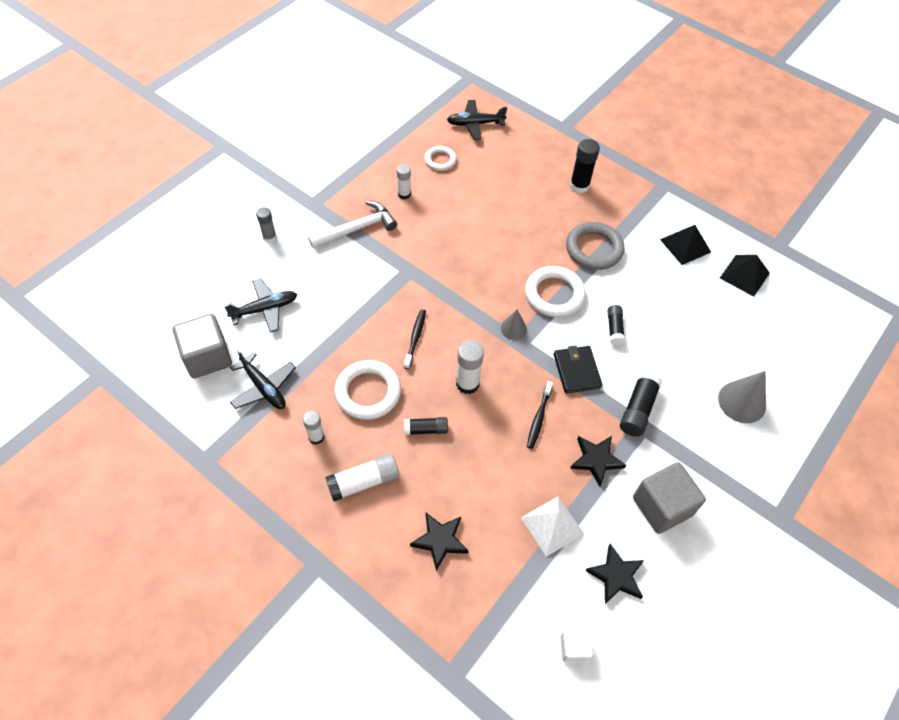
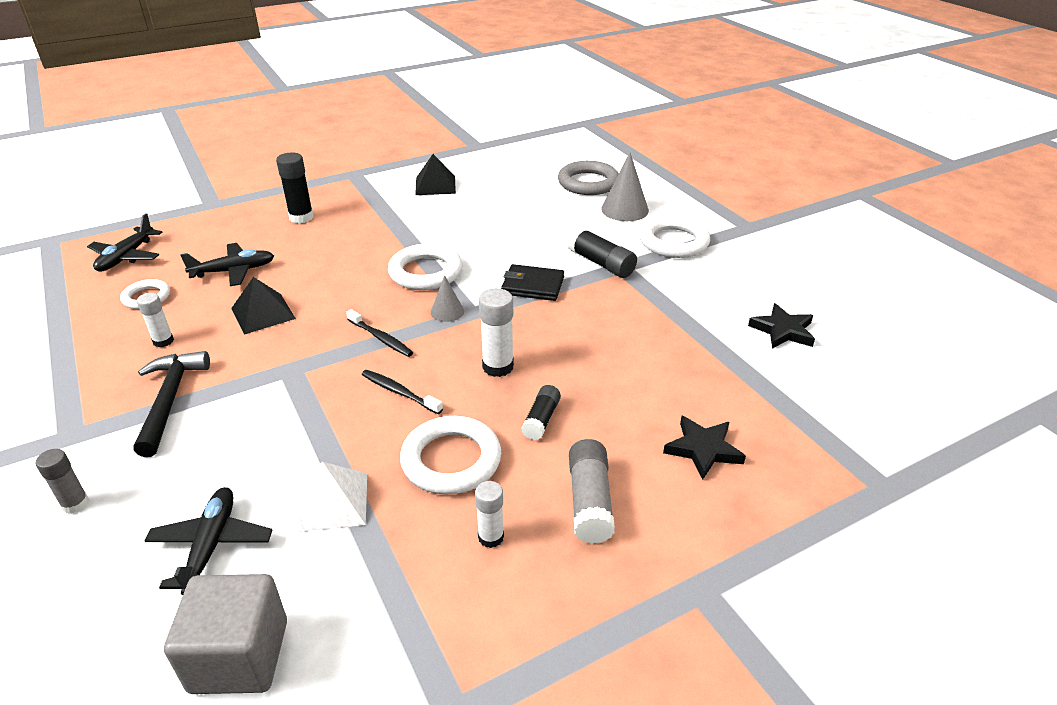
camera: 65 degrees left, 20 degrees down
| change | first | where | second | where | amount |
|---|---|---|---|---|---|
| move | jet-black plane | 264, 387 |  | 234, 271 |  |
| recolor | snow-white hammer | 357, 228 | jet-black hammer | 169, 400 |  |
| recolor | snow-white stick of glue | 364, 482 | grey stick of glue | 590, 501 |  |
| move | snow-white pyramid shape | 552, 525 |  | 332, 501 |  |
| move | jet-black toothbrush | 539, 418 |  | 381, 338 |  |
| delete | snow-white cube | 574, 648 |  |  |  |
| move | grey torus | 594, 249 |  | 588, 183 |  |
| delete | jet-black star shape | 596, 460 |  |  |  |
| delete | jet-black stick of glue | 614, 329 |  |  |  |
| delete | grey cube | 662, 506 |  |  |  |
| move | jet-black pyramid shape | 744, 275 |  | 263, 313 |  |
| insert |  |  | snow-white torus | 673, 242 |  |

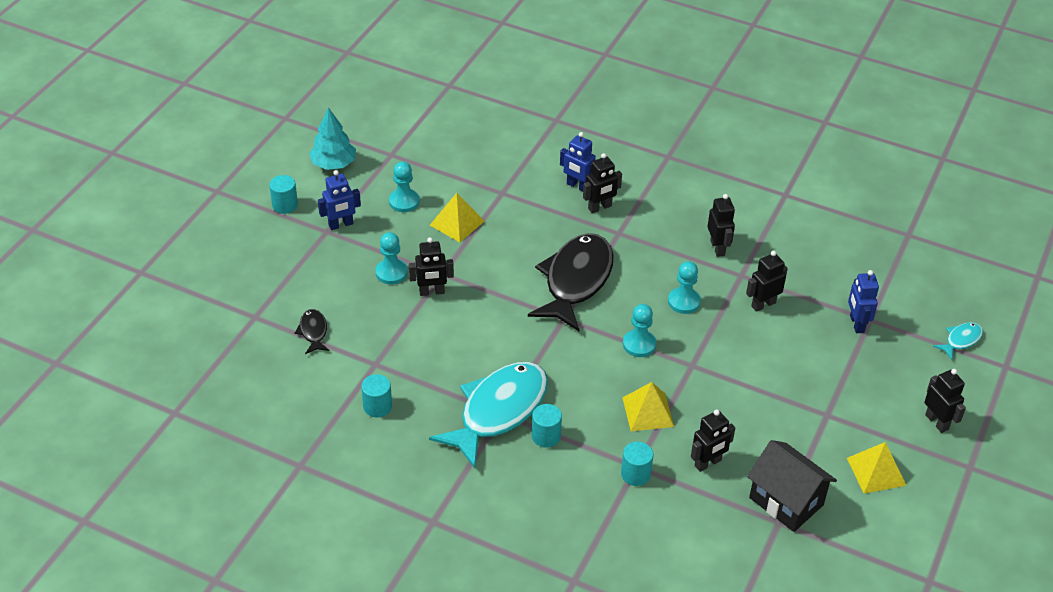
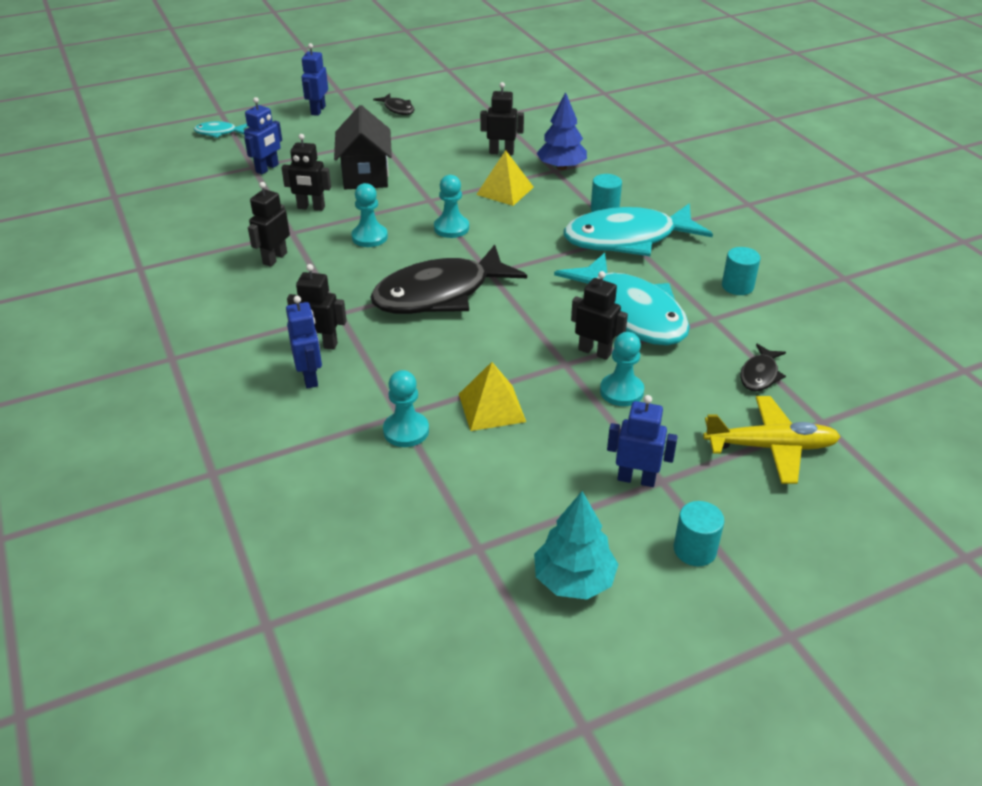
camera: 140 degrees left, 5 degrees down
| change | first | where | second | where | amount |
|---|---|---|---|---|---|
| move | aqua pawn | 404, 201 |  | 406, 431 |  |
| replace | aqua cylinder shape | 635, 474 | royal blue fir tree | 561, 167 |  |
| move | jet-black cottage | 786, 501 |  | 365, 175 |  |
| replace | golden pyramid shape | 876, 471 | jet-black fish figure | 398, 109 |  |
| recolor | jet-black robot figure | 937, 422 | royal blue robot figure | 318, 110 |  |
| insert |  |  | aqua fish figure | 631, 313 |  |
| insert |  |  | golden plane | 770, 447 |  |

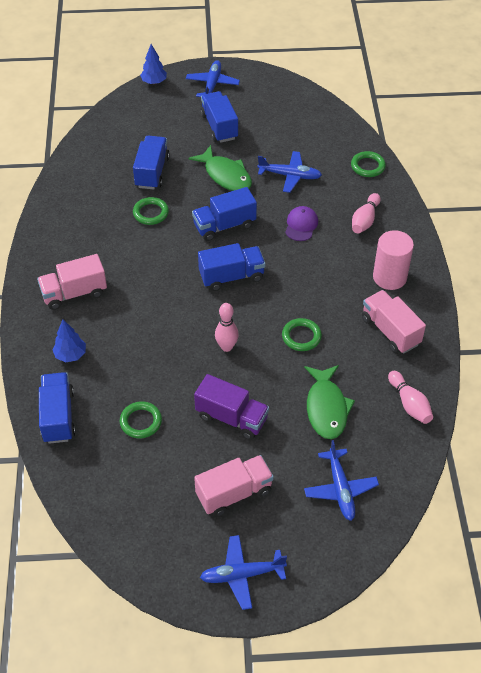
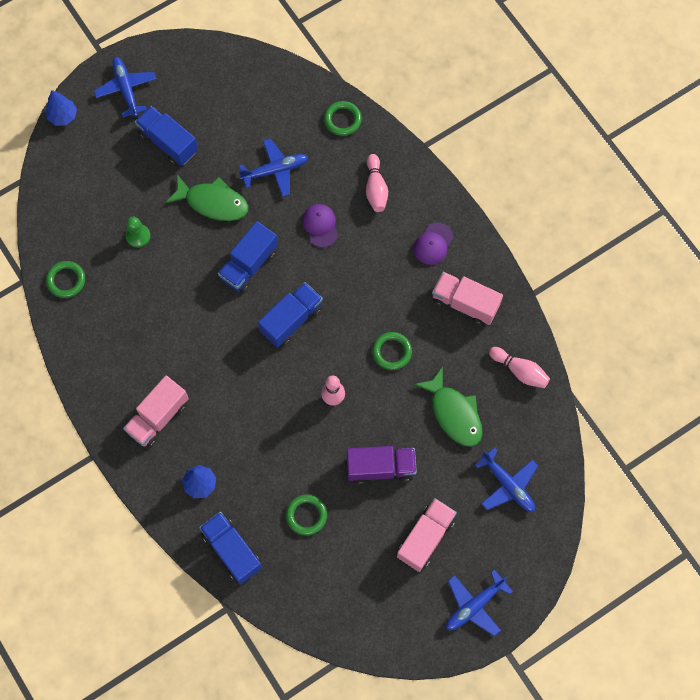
camera: 30 degrees left, 20 degrees up
| change | first | where | second | where | amount |
|---|---|---|---|---|---|
| replace | royal blue lorry | 152, 172 | green pawn | 138, 236 |  |
| move | green torus | 151, 213 |  | 66, 280 |  |
| replace | pink cylinder shape | 389, 277 | violet peaked cap | 433, 244 |  |

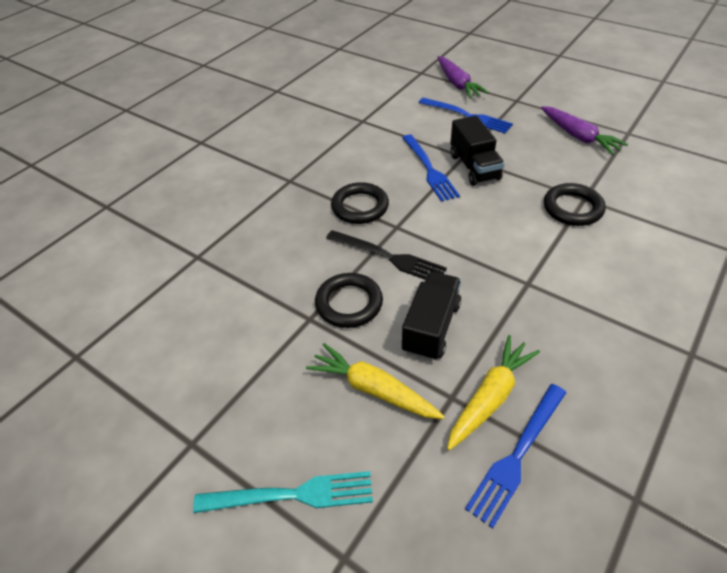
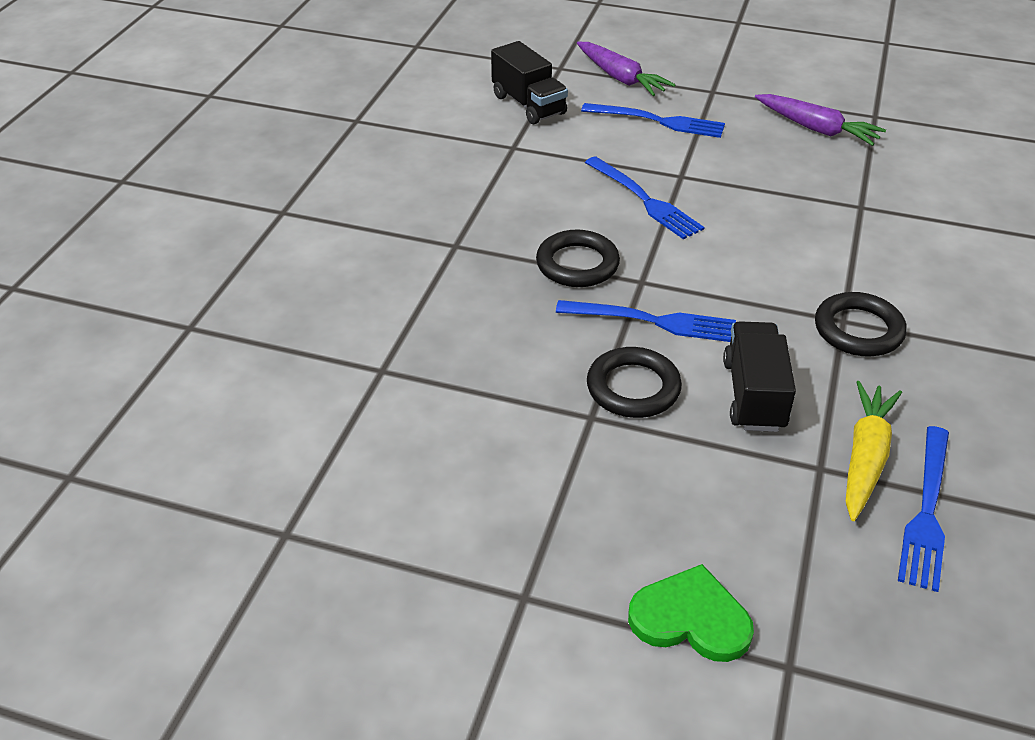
camera: 20 degrees left, 5 degrees down
| change | first | where | second | where | amount |
|---|---|---|---|---|---|
| replace | aqua fork | 293, 494 | green heart | 691, 618 |  |
| delete | golden toy carrot | 373, 389 |  |  |  |
| recolor | jet-black fork | 389, 257 | royal blue fork | 654, 321 |  |
| move | jet-black lorry | 474, 167 |  | 528, 105 |  |
| move | jet-black torus | 572, 208 |  | 858, 330 |  |

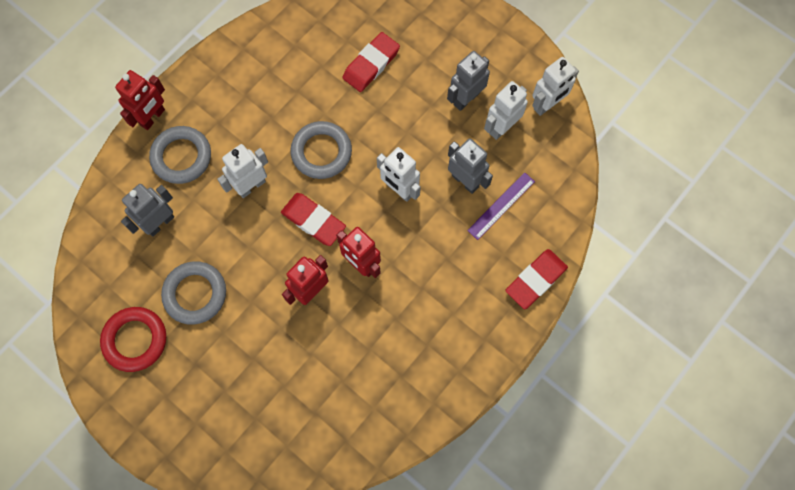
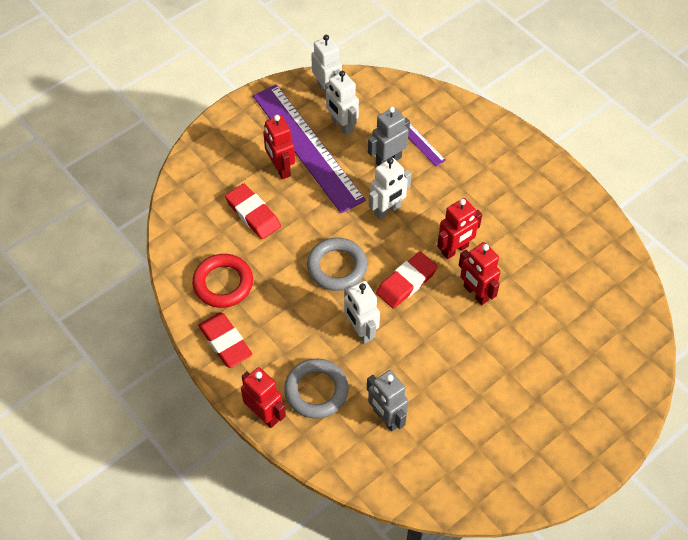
camera: 80 degrees left, 15 degrees down
| change | first | where | second | where | amount |
|---|---|---|---|---|---|
| move | crimson torus | 135, 340 |  | 223, 283 |  |
| delete | grey torus | 195, 294 |  |  |  |
| replace | grey robot figure | 466, 99 | violet ruler | 307, 147 |  |
| move | crimson pencil eraser | 535, 280 |  | 225, 342 |  |
| insert |  |  | crimson robot figure | 280, 168 |  |

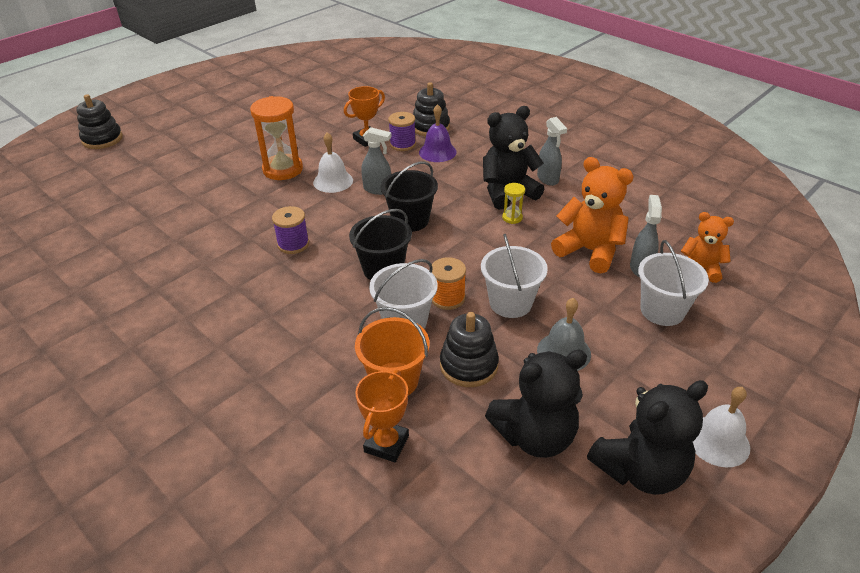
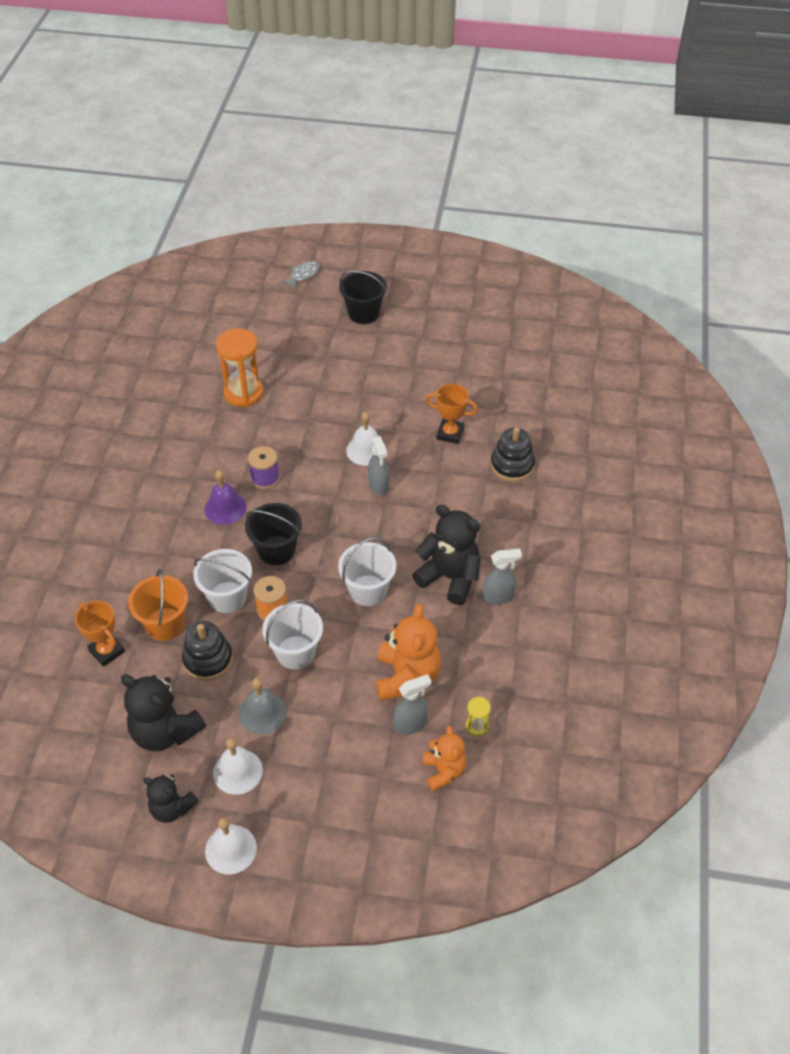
camera: 55 degrees right, 10 degrees up
| change | first | where | second | where | amount |
|---|---|---|---|---|---|
| replace | jet-black stacking toy | 102, 139 | grey fish figure | 303, 275 |  |
| move | orange sandglass | 283, 169 |  | 243, 393 |  |
| rotate | orange trophy | 386, 444 |  | 107, 651 | 60 degrees clockwise |
| move | jet-black pail | 410, 220 |  | 363, 313 |  |
| delete | violet reel of thread | 402, 144 |  |  |  |
| move | violet hand bell | 437, 152 |  | 225, 508 |  |
| move | golden sandglass | 512, 218 |  | 476, 726 |  |
| rotate | grey spray bottle | 548, 179 |  | 498, 597 | 135 degrees counterclockwise |
| resize | jet-black teddy bear | 640, 470 |  | 172, 808 | x0.62 |
| move | snow-white pail | 662, 310 |  | 368, 590 |  |
| insert |  |  | snow-white hand bell | 237, 771 |  |

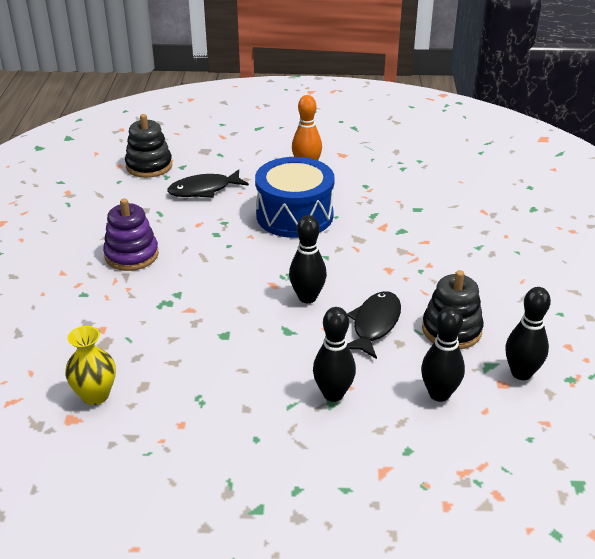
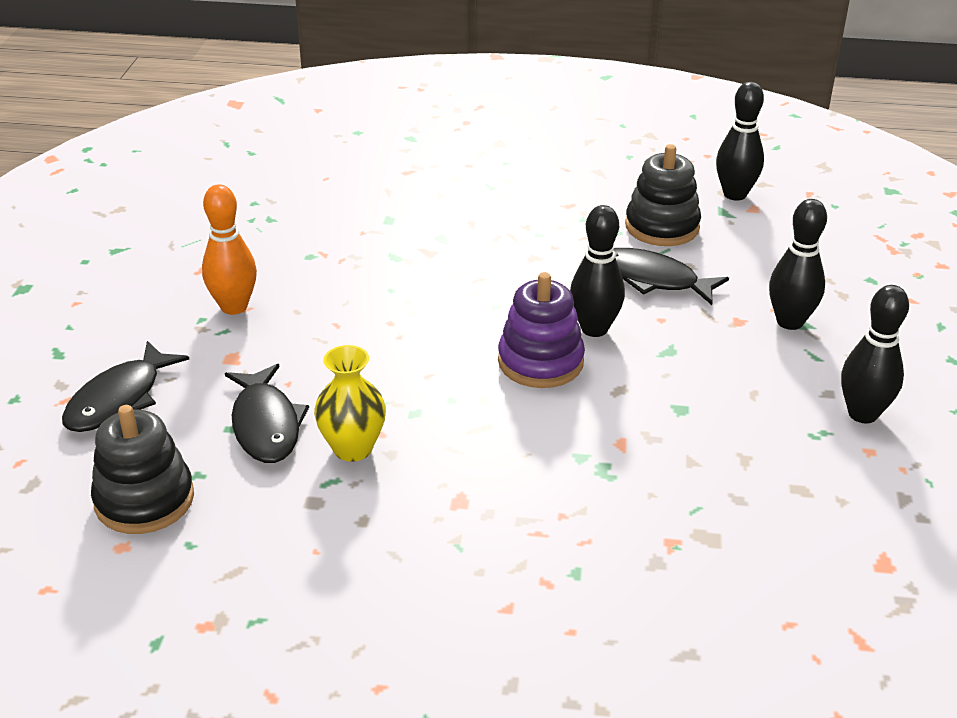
camera: 85 degrees left, 0 degrees up
| change | first | where | second | where | amount |
|---|---|---|---|---|---|
| move | golden tall vase | 95, 395 |  | 353, 448 |  |
| move | violet stacking toy | 131, 255 |  | 540, 362 |  |
| delete | royal blue snare drum | 294, 215 |  |  |  |
| move | jet-black tenpin | 439, 394 |  | 862, 414 |  |
| insert |  |  | jet-black fish figure | 119, 399 |  |

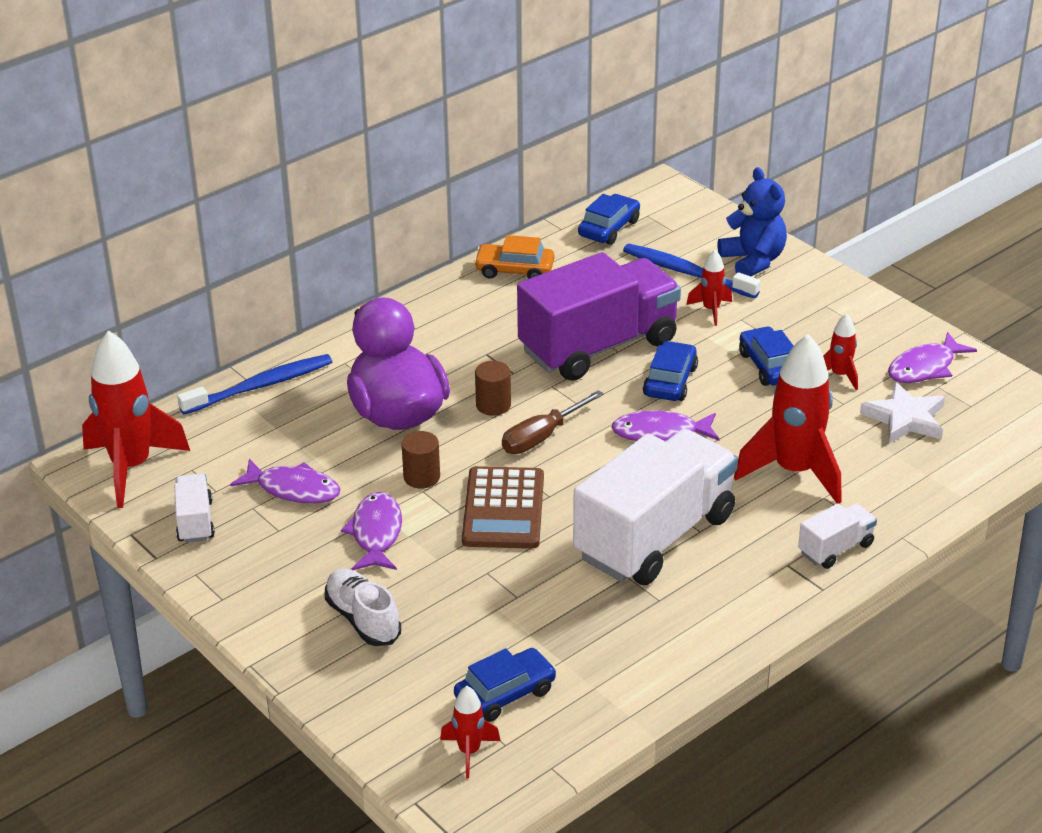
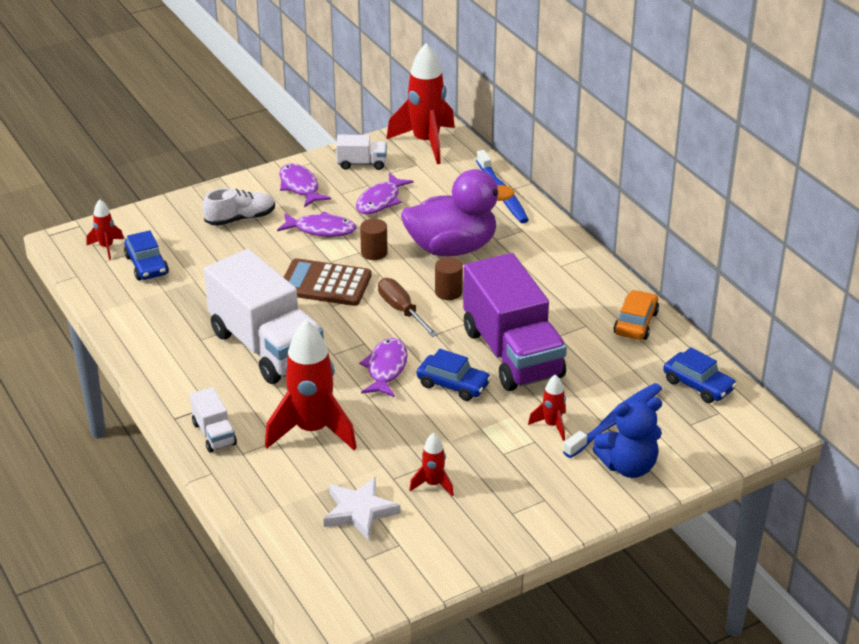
camera: 100 degrees right, 0 degrees up
| change | first | where | second | where | amount |
|---|---|---|---|---|---|
| delete | royal blue car | 769, 366 |  |  |  |
| move | violet fish figure | 925, 368 |  | 300, 187 |  |

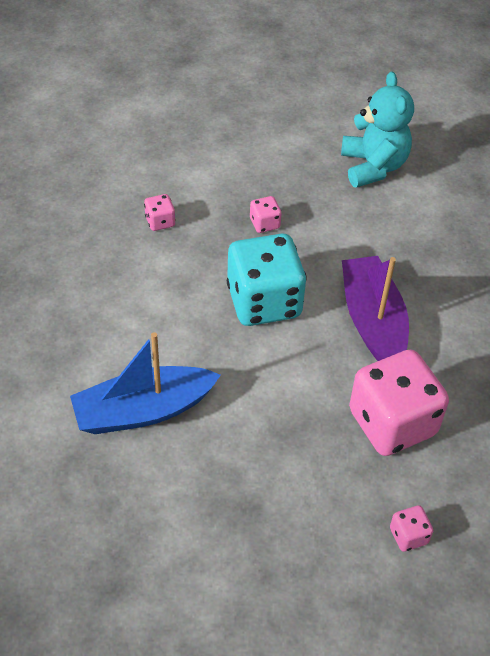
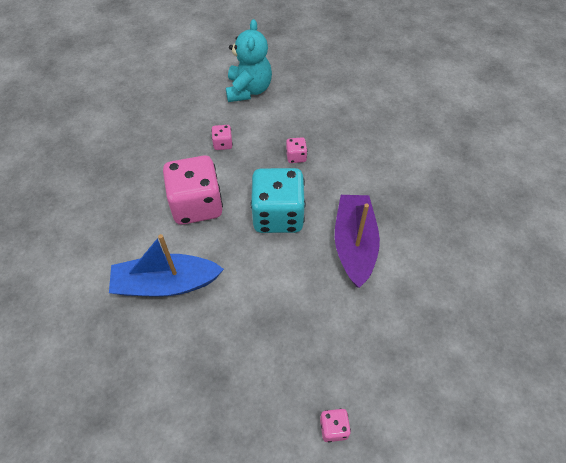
camera: 15 degrees right, 5 degrees up
| change | first | where | second | where | amount |
|---|---|---|---|---|---|
| move | aqua teddy bear | 373, 166 |  | 248, 90 |  |
| move | pink game die | 392, 423 |  | 196, 205 |  |

